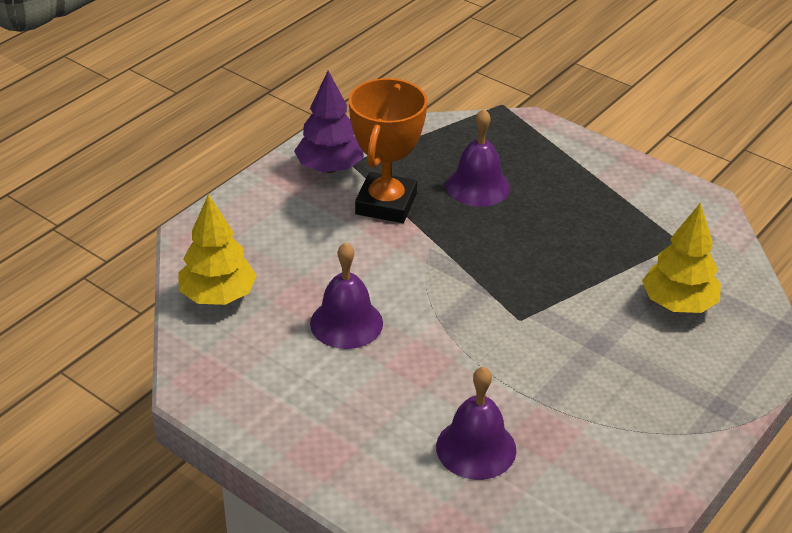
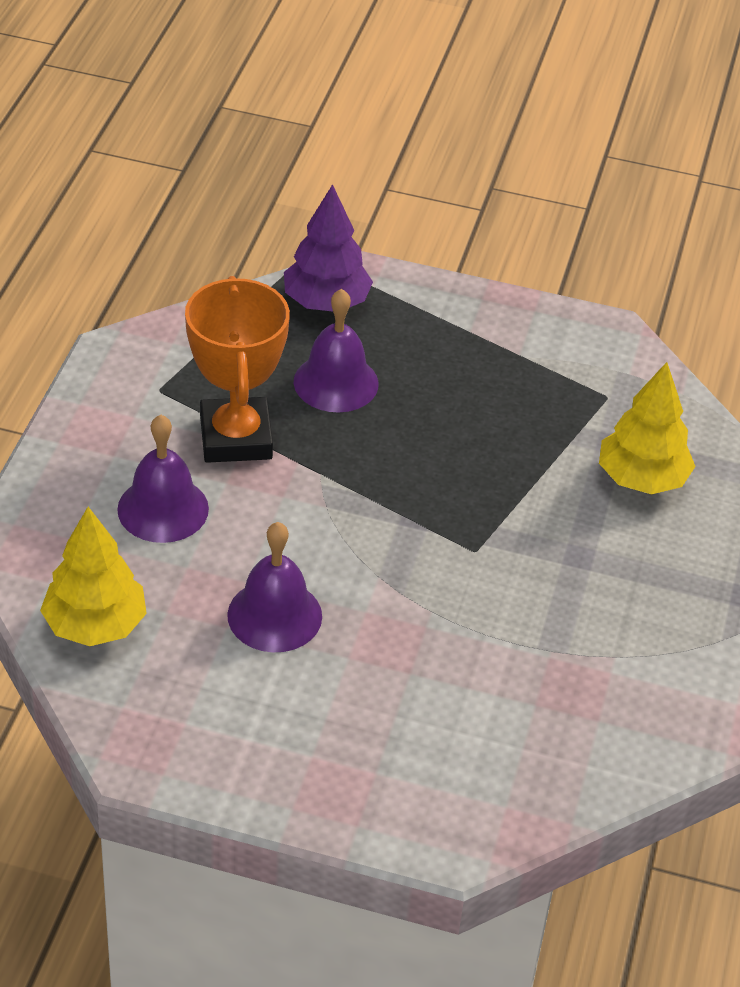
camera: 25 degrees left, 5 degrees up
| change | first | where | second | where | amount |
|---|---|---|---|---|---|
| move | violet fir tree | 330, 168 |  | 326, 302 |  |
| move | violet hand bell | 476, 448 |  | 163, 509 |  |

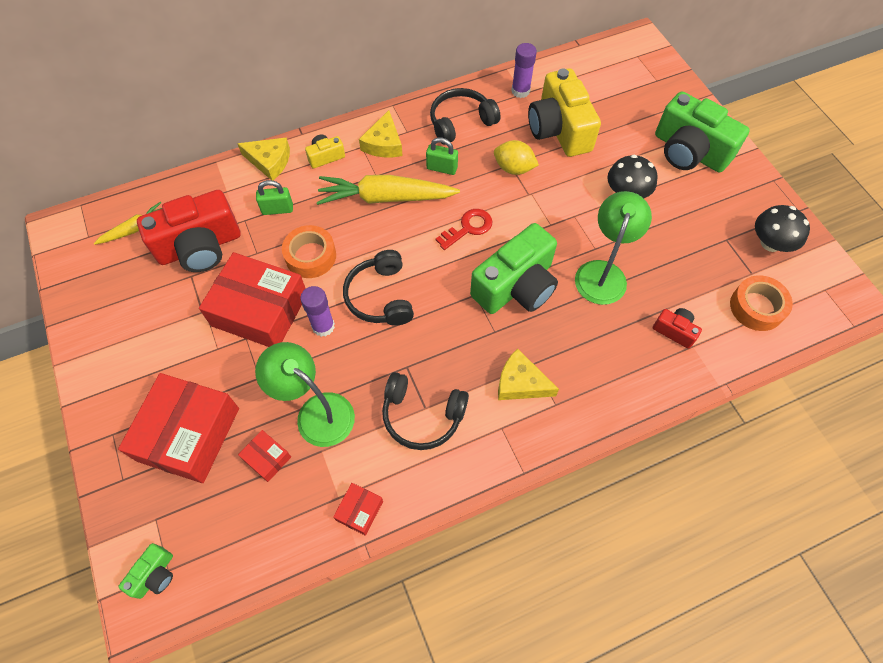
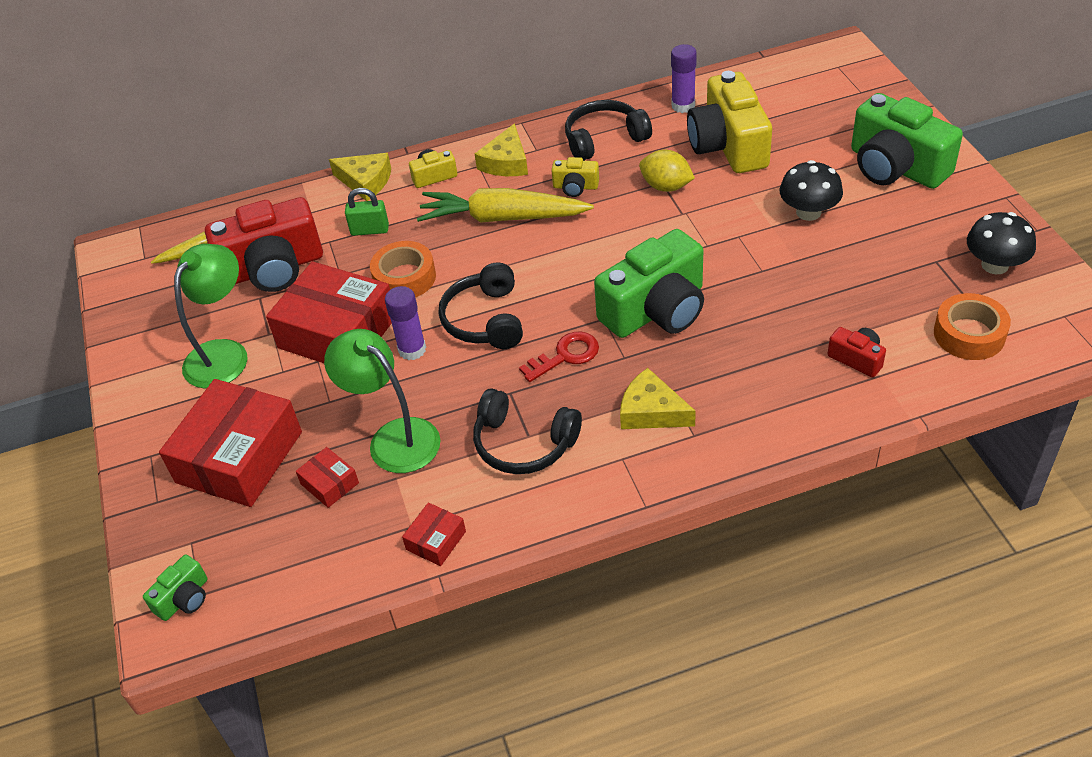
camera: 10 degrees right, 15 degrees down
| change | first | where | second | where | amount |
|---|---|---|---|---|---|
| replace | green lock | 442, 168 | golden photo camera | 575, 187 |  |
| move | crimson door key | 468, 228 |  | 565, 356 |  |
| move | green reading lamp | 603, 273 |  | 224, 353 |  |

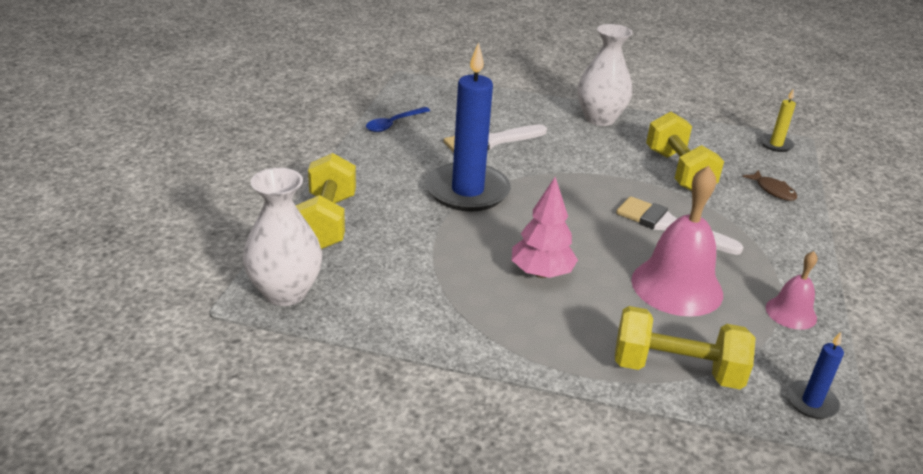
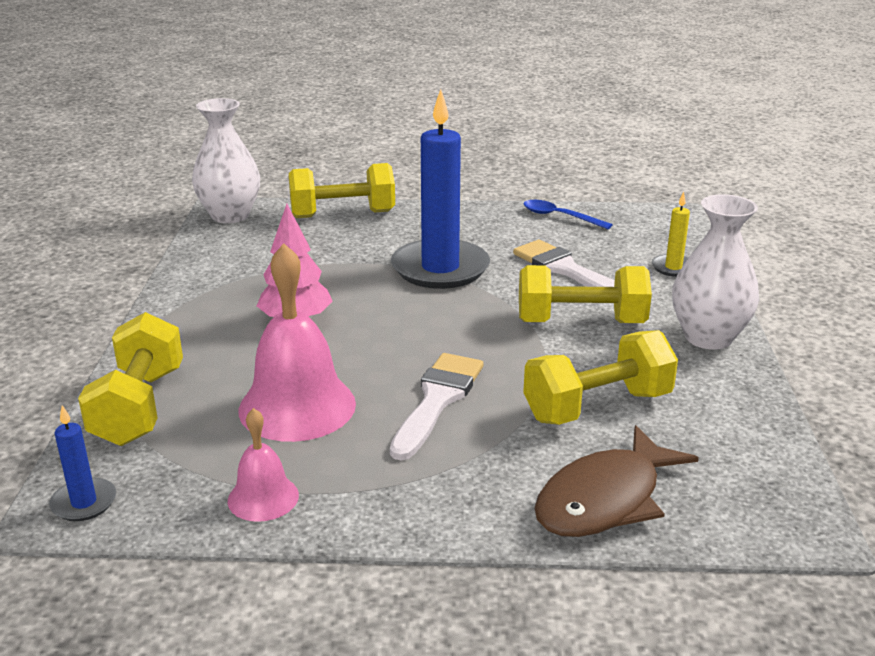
camera: 80 degrees right, 5 degrees down
| change | first | where | second | where | amount |
|---|---|---|---|---|---|
| resize | brown fish figure | 773, 190 |  | 605, 499 | x1.97 |
| move | golden pillar candle | 776, 145 |  | 673, 268 |  |
| insert |  |  | golden dumbbell | 580, 322 |  |

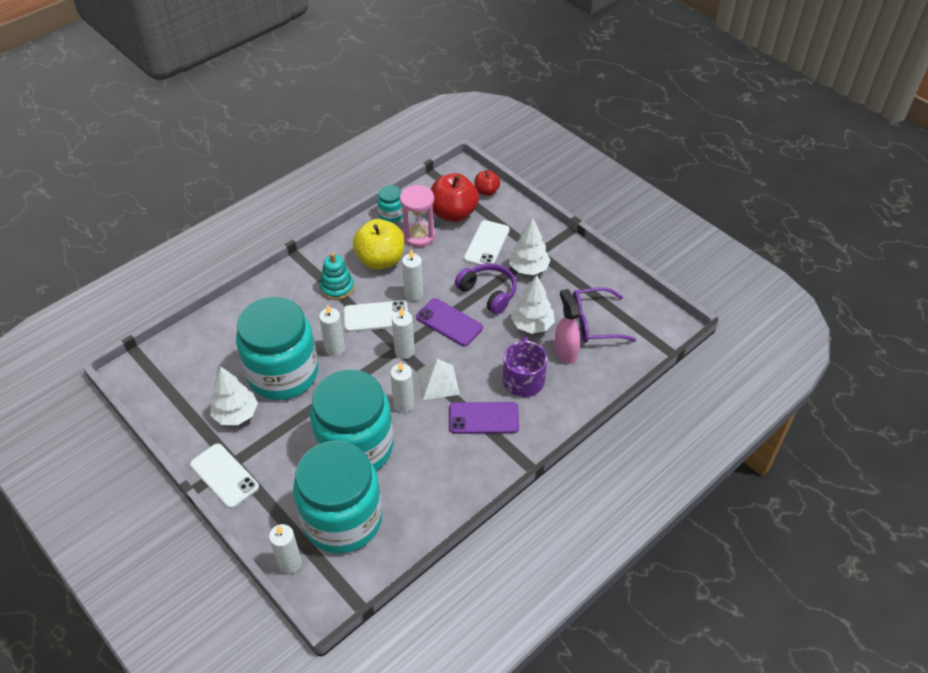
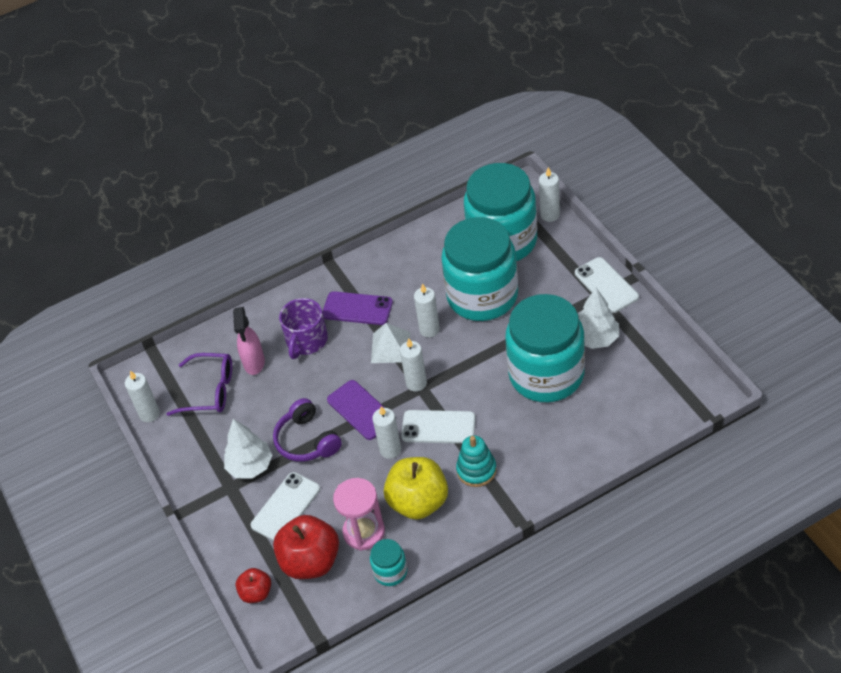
camera: 160 degrees left, 0 degrees up
| change | first | where | second | where | amount |
|---|---|---|---|---|---|
| move | snow-white pillar candle | 335, 349 |  | 149, 414 |  |
| delete | snow-white fir tree | 532, 325 |  |  |  |

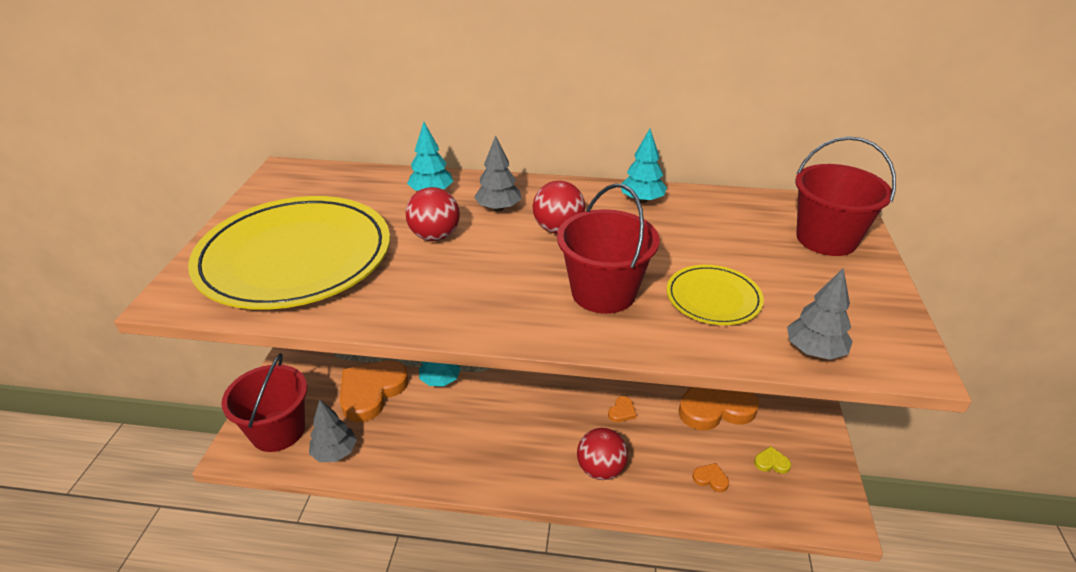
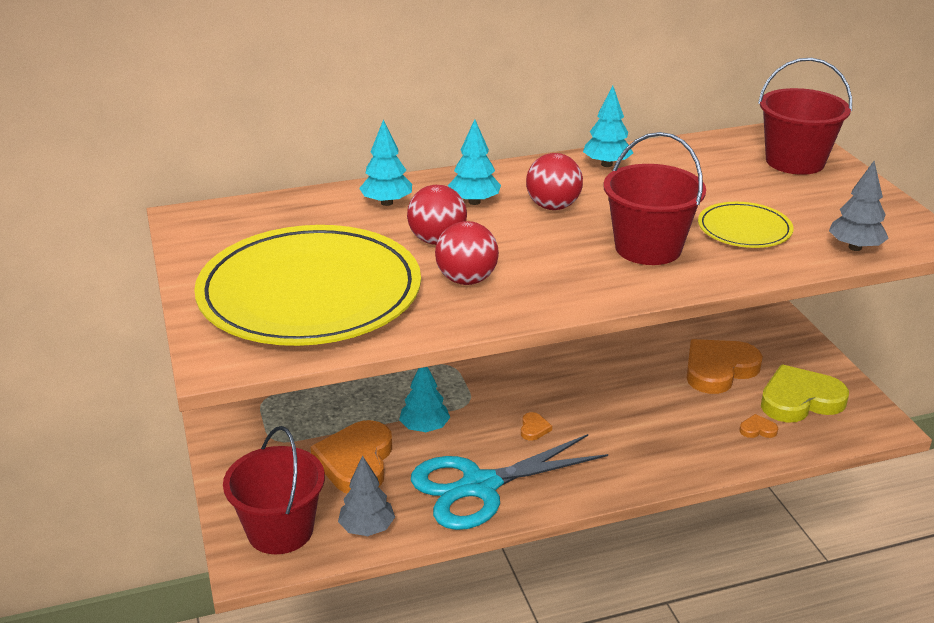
camera: 25 degrees left, 5 degrees down
| change | first | where | second | where | amount |
|---|---|---|---|---|---|
| recolor | grey fir tree | 498, 208 | aqua fir tree | 474, 202 |  |
| move | crimson sphere | 600, 469 |  | 466, 280 |  |
| move | orange heart | 622, 411 |  | 534, 428 |  |
| resize | golden heart | 771, 462 |  | 800, 400 | x2.45 |
| insert |  |  | aqua scissors | 479, 486 |  |

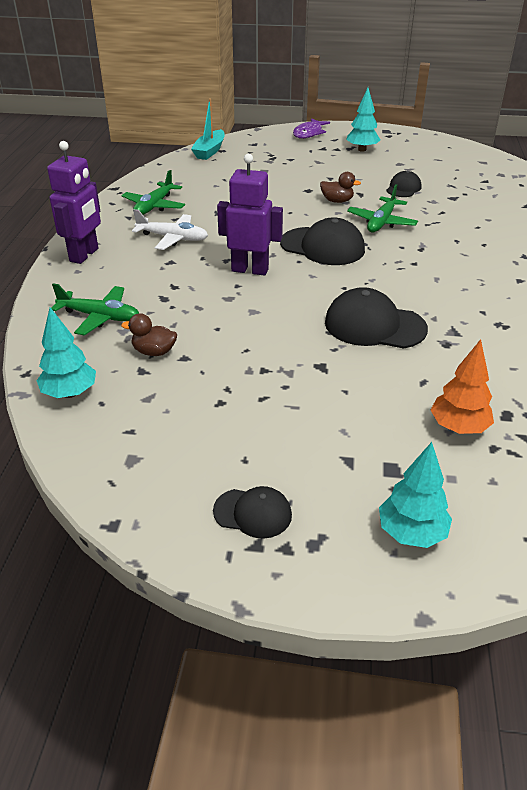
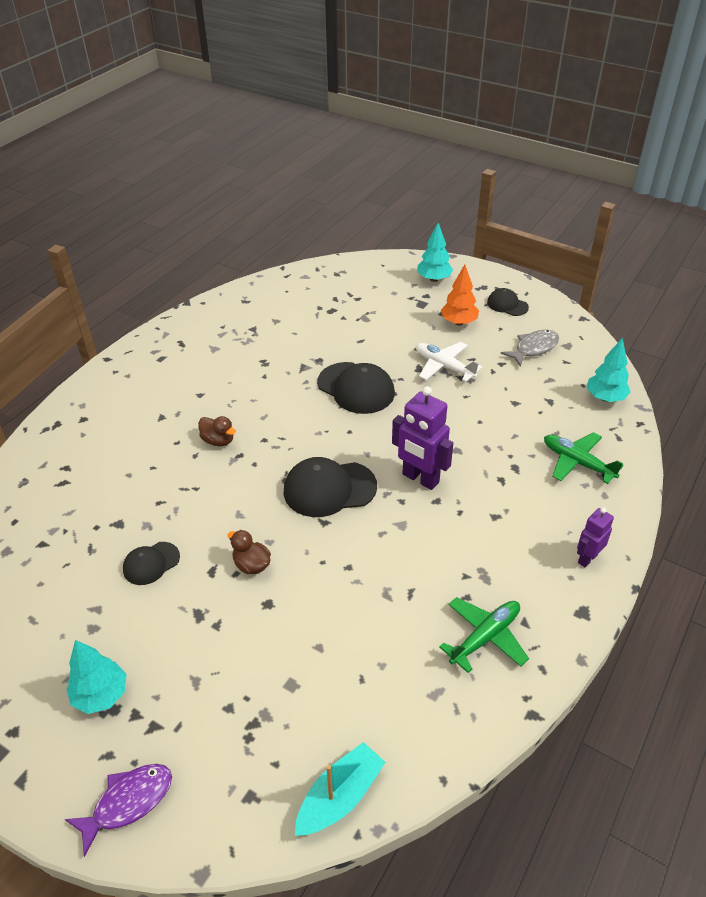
camera: 155 degrees left, 5 degrees up
| change | first | where | second | where | amount |
|---|---|---|---|---|---|
| resize | violet robot figure | 84, 255 |  | 587, 558 | x0.59 |
| move | brown toy duck | 154, 352 |  | 218, 440 |  |
| move | snow-white plane | 173, 238 |  | 444, 366 |  |
| rotate | jet-black peaked cap | 322, 246 |  | 329, 489 | 60 degrees counterclockwise |
| delete | green plane | 381, 222 |  |  |  |
| move | orange fir tree | 458, 427 |  | 458, 322 |  |
| insert |  |  | grey fish figure | 533, 348 |  |

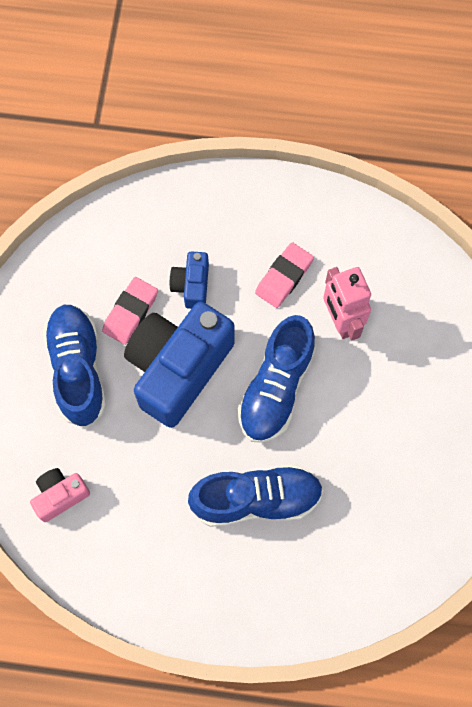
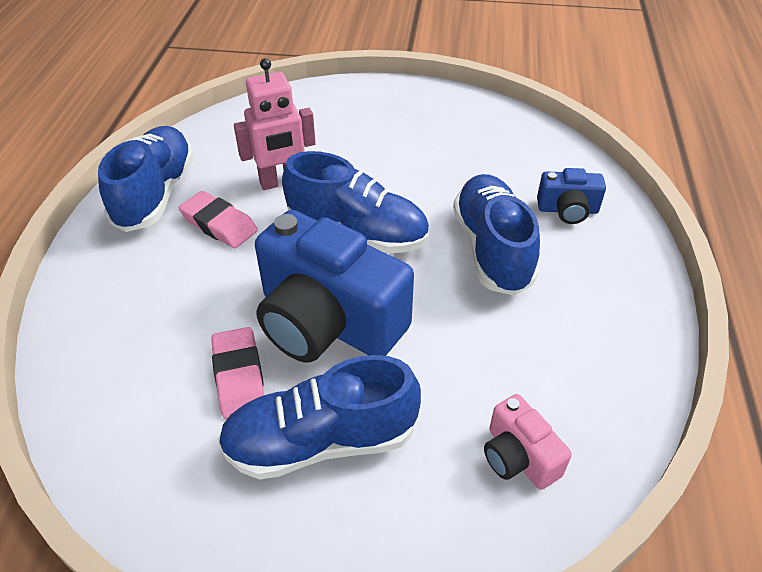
camera: 90 degrees left, 25 degrees down
| change | first | where | second | where | amount |
|---|---|---|---|---|---|
| rotate | pink pencil eraser | 130, 312 |  | 239, 376 | 45 degrees clockwise |
| move | royal blue photo camera | 191, 285 |  | 567, 210 |  |
| insert |  |  | royal blue lace-up shoe | 155, 194 |  |

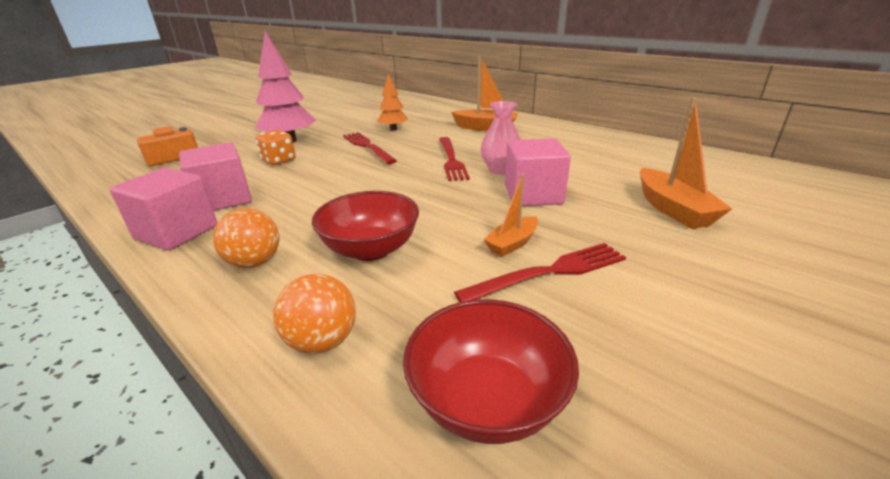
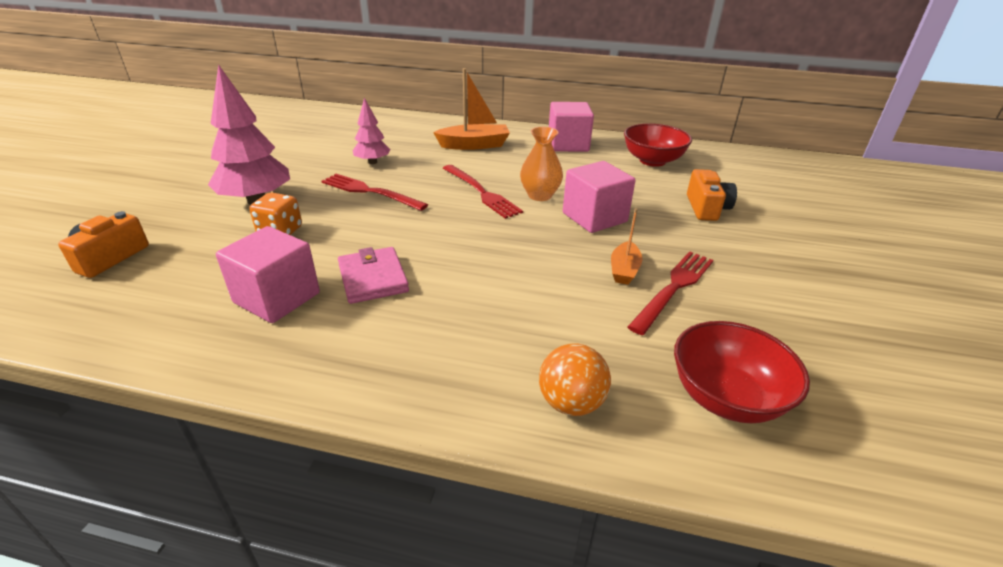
camera: 30 degrees left, 5 degrees up
| change | first | where | second | where | amount |
|---|---|---|---|---|---|
| move | pink cube | 177, 232 |  | 568, 145 |  |
| delete | orange sphere | 255, 263 |  |  |  |
| move | crimson deep dish | 371, 249 |  | 652, 161 |  |
| recolor | orange fir tree | 393, 129 | pink fir tree | 372, 162 |  |
| recolor | pink tall vase | 500, 170 | orange tall vase | 540, 195 |  |
| replace | orange toy boat | 673, 209 | orange photo camera | 706, 208 |  |
| insert |  |  | pink wallet | 373, 278 |  |

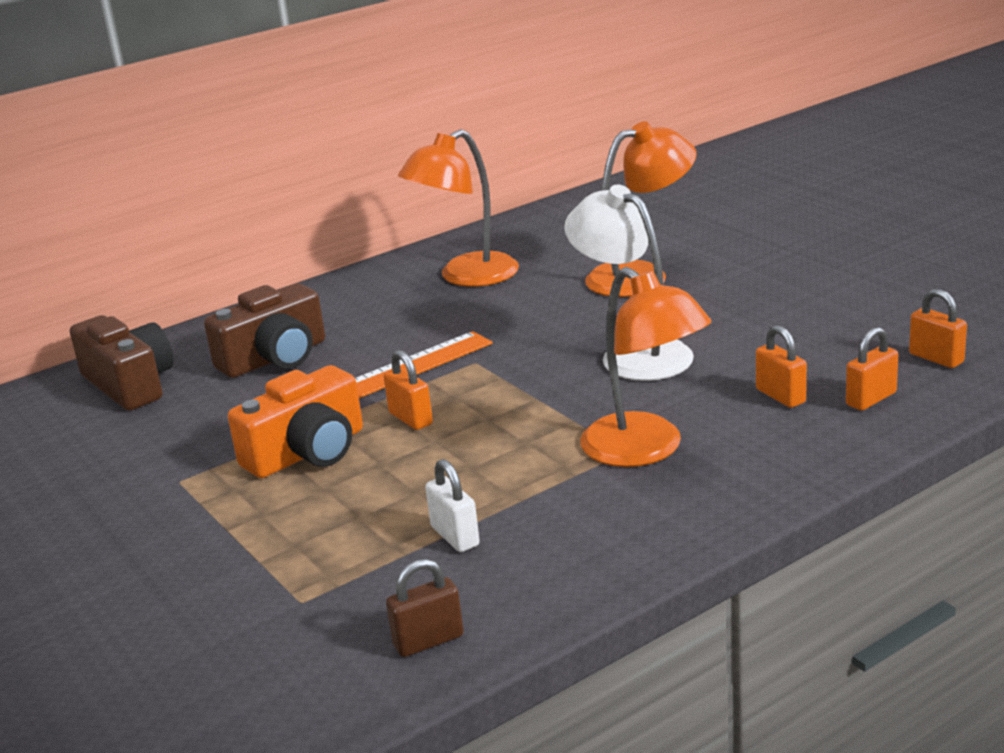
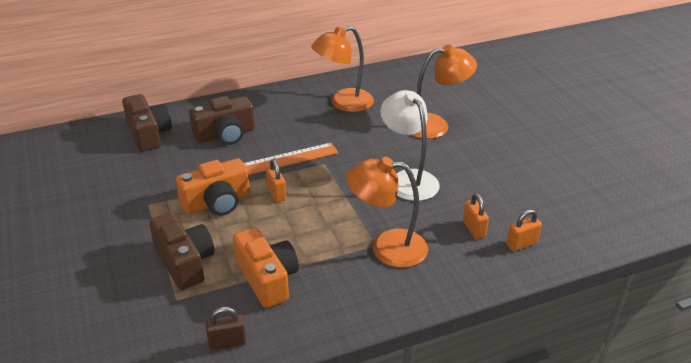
camera: 10 degrees right, 10 degrees up
| change | first | where | second | where | amount |
|---|---|---|---|---|---|
| replace | snow-white lock | 455, 536 | orange photo camera | 267, 278 |  |
| rotate | orange reading lamp | 645, 450 |  | 387, 247 | 120 degrees clockwise |
| delete | orange lock | 936, 358 |  |  |  |
| insert |  |  | brown photo camera | 184, 262 |  |

